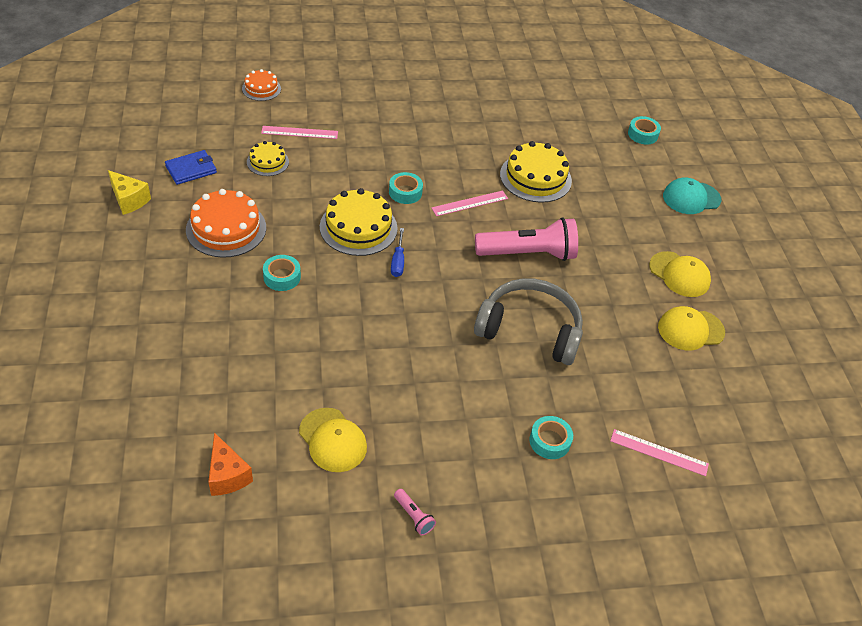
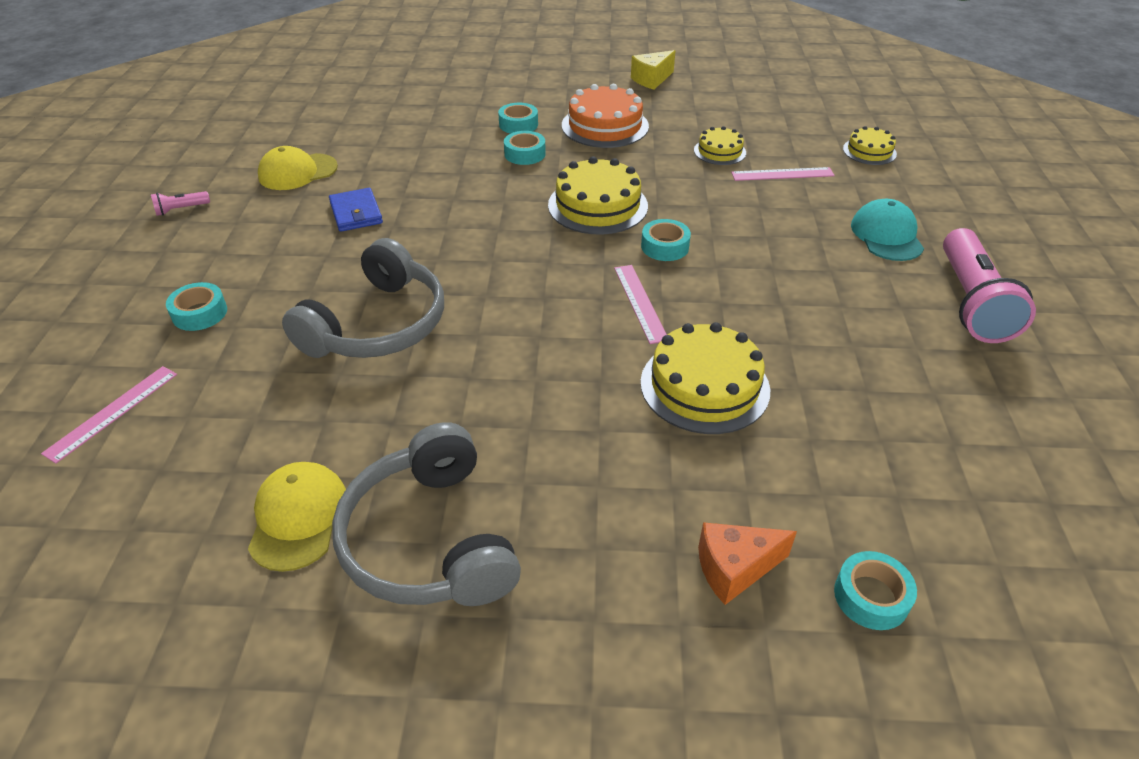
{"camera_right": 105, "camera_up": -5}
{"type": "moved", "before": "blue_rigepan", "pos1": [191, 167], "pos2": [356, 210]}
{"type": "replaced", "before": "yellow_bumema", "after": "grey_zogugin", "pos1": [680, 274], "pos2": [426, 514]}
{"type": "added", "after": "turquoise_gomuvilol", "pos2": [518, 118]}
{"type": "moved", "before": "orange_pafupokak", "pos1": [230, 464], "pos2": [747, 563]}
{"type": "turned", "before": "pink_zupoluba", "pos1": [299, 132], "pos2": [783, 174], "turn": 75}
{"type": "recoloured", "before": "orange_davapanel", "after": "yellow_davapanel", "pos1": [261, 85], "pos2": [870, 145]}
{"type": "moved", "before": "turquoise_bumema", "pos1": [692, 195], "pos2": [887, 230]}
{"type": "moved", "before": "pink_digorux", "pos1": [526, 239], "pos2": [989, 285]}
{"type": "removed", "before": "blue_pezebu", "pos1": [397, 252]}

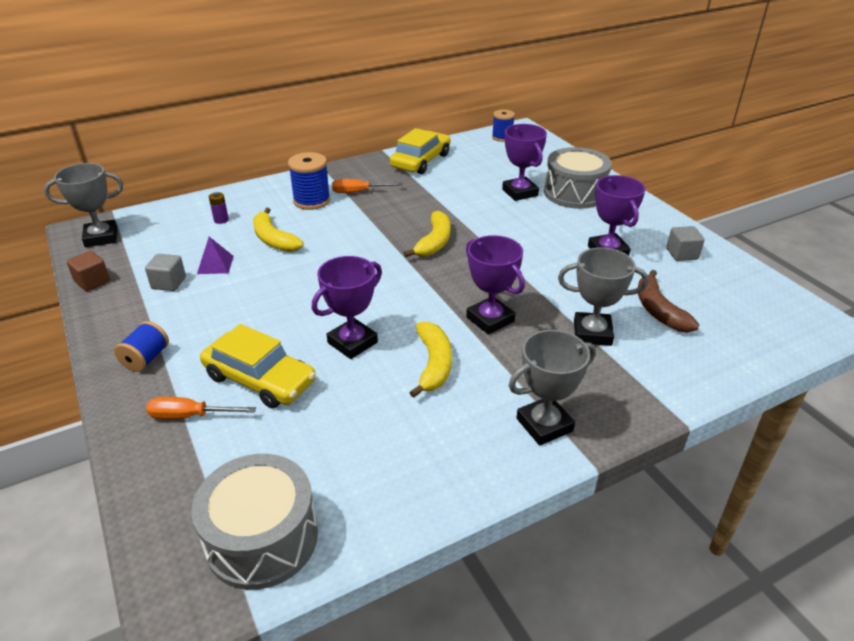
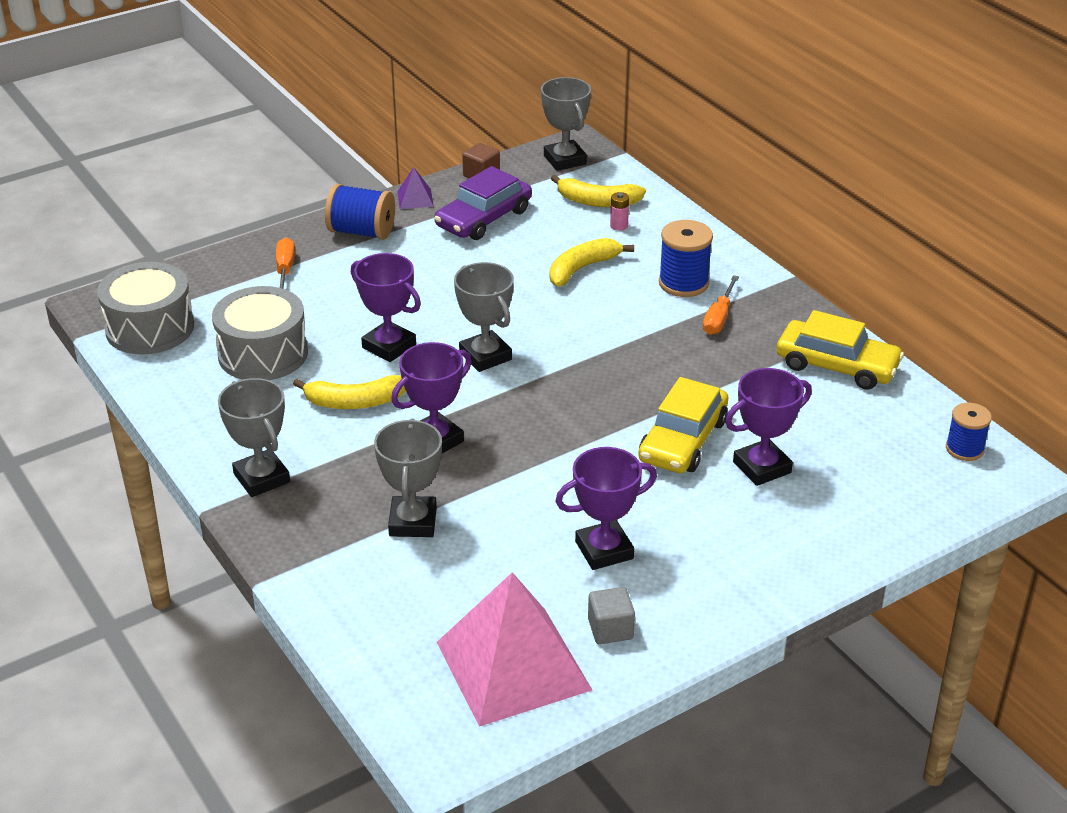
{"camera_right": 85, "camera_up": 0}
{"type": "moved", "before": "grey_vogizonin", "pos1": [578, 178], "pos2": [260, 333]}
{"type": "resized", "before": "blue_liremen", "pos1": [141, 346], "pos2": [360, 212], "scale": 1.51}
{"type": "moved", "before": "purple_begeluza", "pos1": [215, 255], "pos2": [415, 188]}
{"type": "replaced", "before": "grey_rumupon", "after": "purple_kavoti", "pos1": [165, 272], "pos2": [483, 203]}
{"type": "added", "after": "pink_begeluza", "pos2": [514, 649]}
{"type": "added", "after": "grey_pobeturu", "pos2": [484, 317]}
{"type": "moved", "before": "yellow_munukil", "pos1": [427, 234], "pos2": [598, 191]}
{"type": "recoloured", "before": "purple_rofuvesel", "after": "pink_rofuvesel", "pos1": [219, 208], "pos2": [619, 211]}
{"type": "moved", "before": "yellow_kavoti", "pos1": [258, 366], "pos2": [683, 425]}
{"type": "turned", "before": "orange_pezebu", "pos1": [367, 186], "pos2": [721, 305], "turn": -150}
{"type": "removed", "before": "brown_munukil", "pos1": [668, 301]}

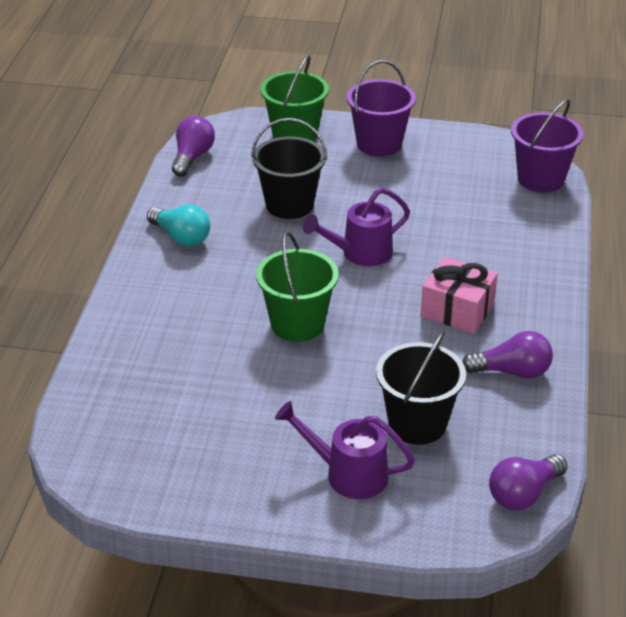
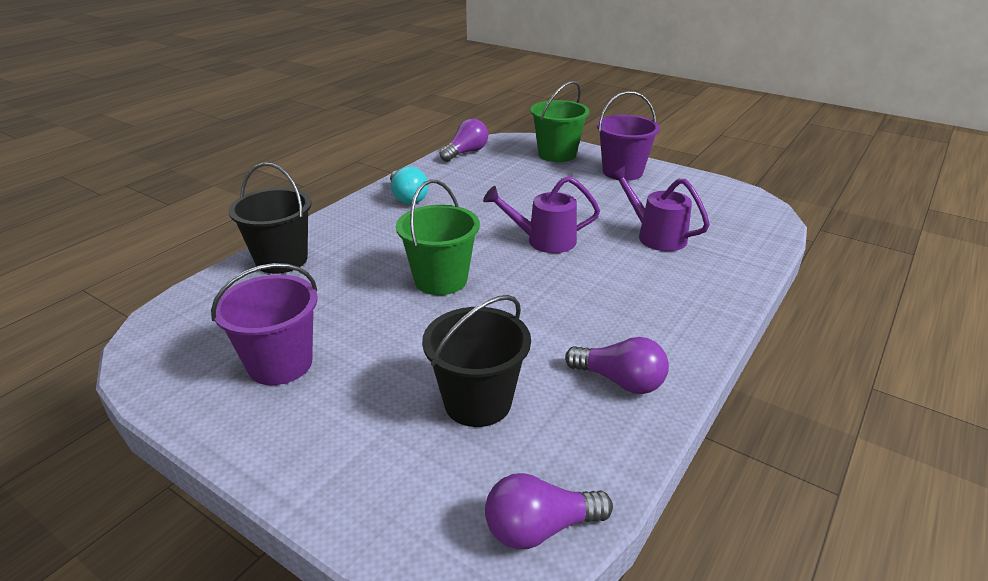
{"camera_right": 25, "camera_up": -5}
{"type": "moved", "before": "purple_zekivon", "pos1": [547, 146], "pos2": [264, 324]}
{"type": "moved", "before": "black_zekivon", "pos1": [289, 168], "pos2": [270, 218]}
{"type": "moved", "before": "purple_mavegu", "pos1": [345, 450], "pos2": [659, 208]}
{"type": "removed", "before": "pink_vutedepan", "pos1": [459, 295]}

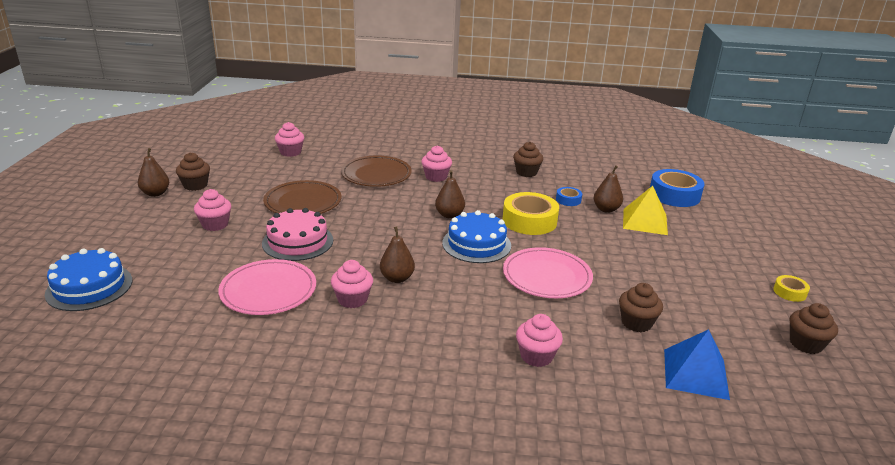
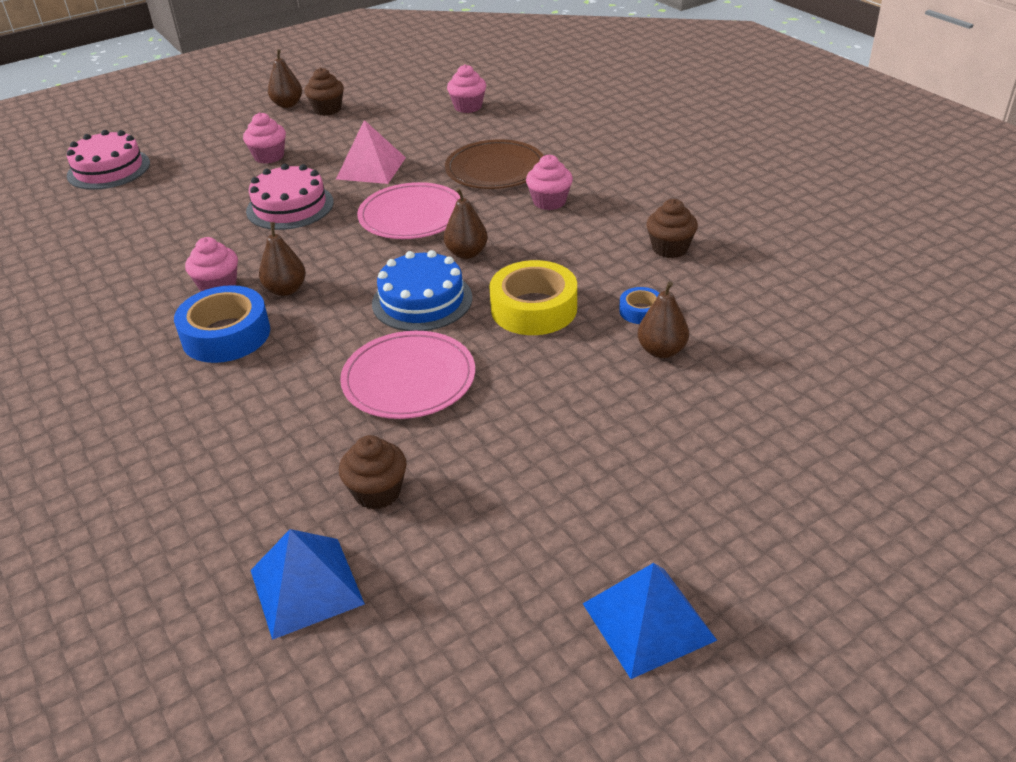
{"camera_right": 55, "camera_up": 10}
{"type": "recoloured", "before": "blue_davapanel", "after": "pink_davapanel", "pos1": [88, 279], "pos2": [108, 160]}
{"type": "moved", "before": "blue_gomuvilol", "pos1": [677, 188], "pos2": [222, 324]}
{"type": "replaced", "before": "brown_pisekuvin", "after": "pink_begeluza", "pos1": [302, 197], "pos2": [371, 152]}
{"type": "moved", "before": "pink_pisekuvin", "pos1": [267, 287], "pos2": [408, 210]}
{"type": "replaced", "before": "yellow_gomuvilol", "after": "blue_begeluza", "pos1": [791, 288], "pos2": [650, 621]}
{"type": "removed", "before": "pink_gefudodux", "pos1": [539, 340]}
{"type": "removed", "before": "yellow_begeluza", "pos1": [645, 210]}
{"type": "removed", "before": "brown_gefudodux", "pos1": [814, 328]}

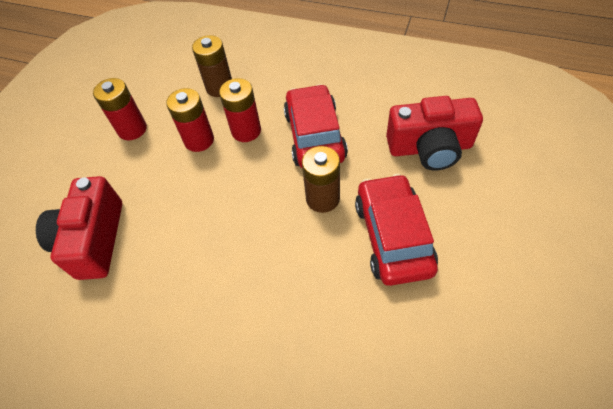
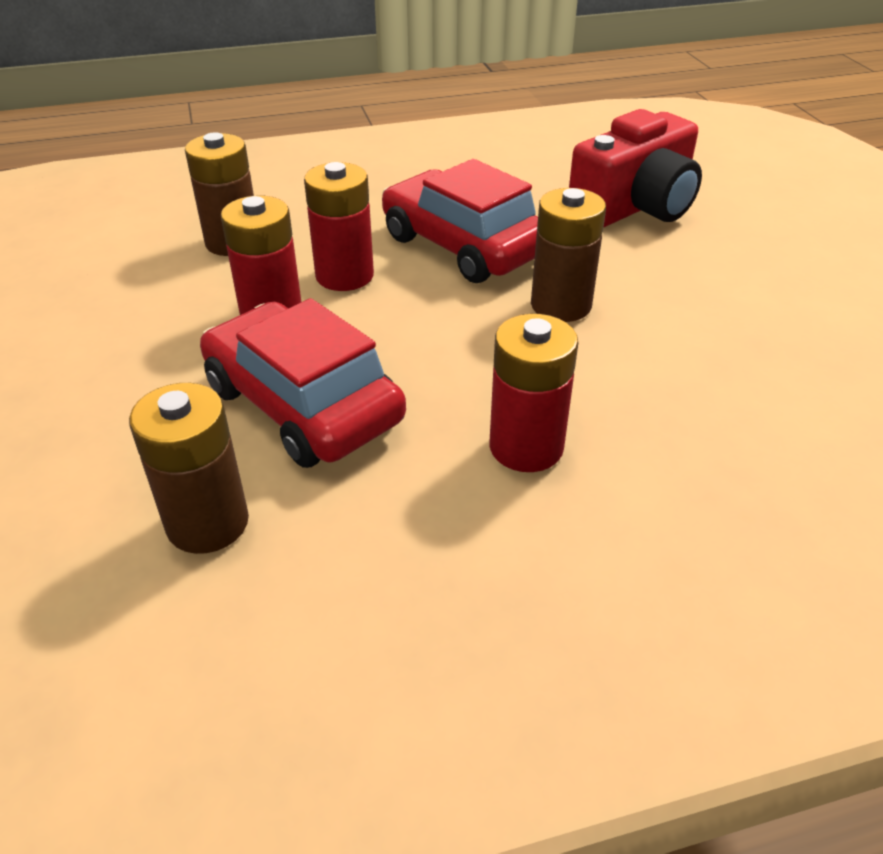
{"camera_right": -40, "camera_up": -15}
{"type": "replaced", "before": "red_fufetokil", "after": "brown_rofuvesel", "pos1": [79, 228], "pos2": [189, 468]}
{"type": "moved", "before": "red_kavoti", "pos1": [396, 230], "pos2": [303, 383]}
{"type": "moved", "before": "red_rofuvesel", "pos1": [120, 109], "pos2": [534, 393]}

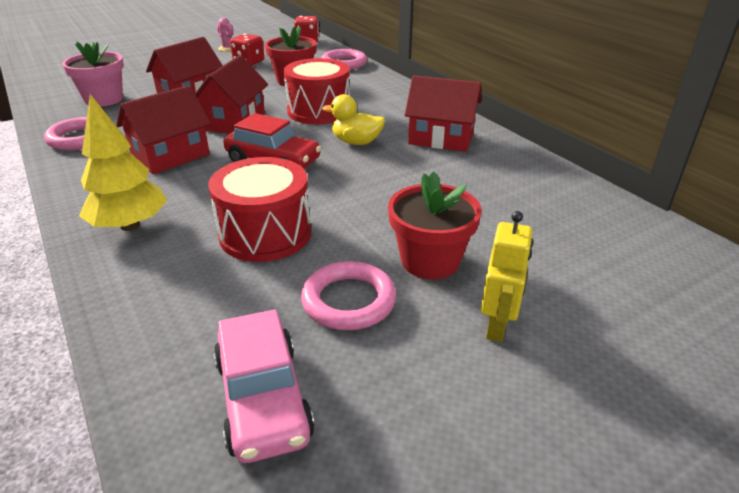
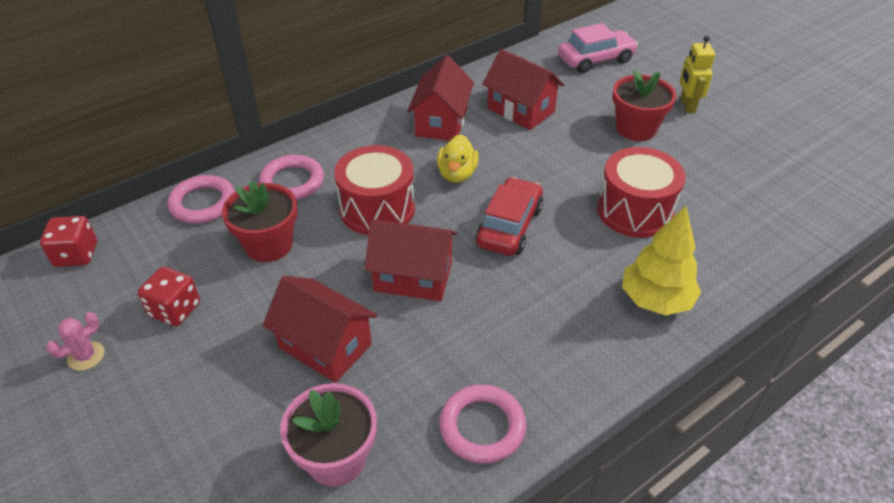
{"camera_right": -95, "camera_up": 10}
{"type": "moved", "before": "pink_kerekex", "pos1": [348, 295], "pos2": [291, 177]}
{"type": "moved", "before": "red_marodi", "pos1": [163, 129], "pos2": [523, 89]}
{"type": "moved", "before": "pink_kavoti", "pos1": [264, 386], "pos2": [598, 48]}
{"type": "turned", "before": "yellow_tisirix", "pos1": [507, 276], "pos2": [697, 74], "turn": -105}

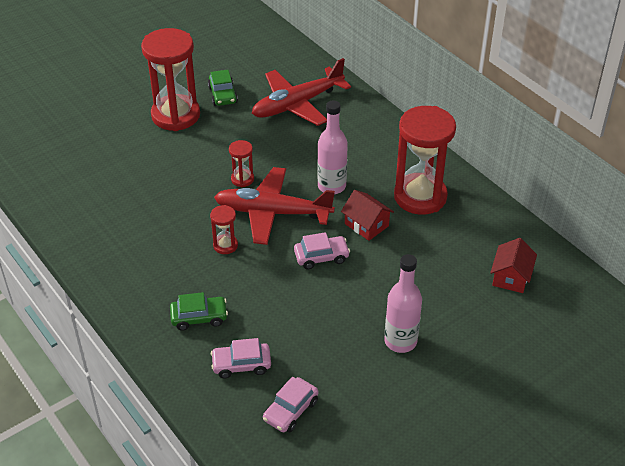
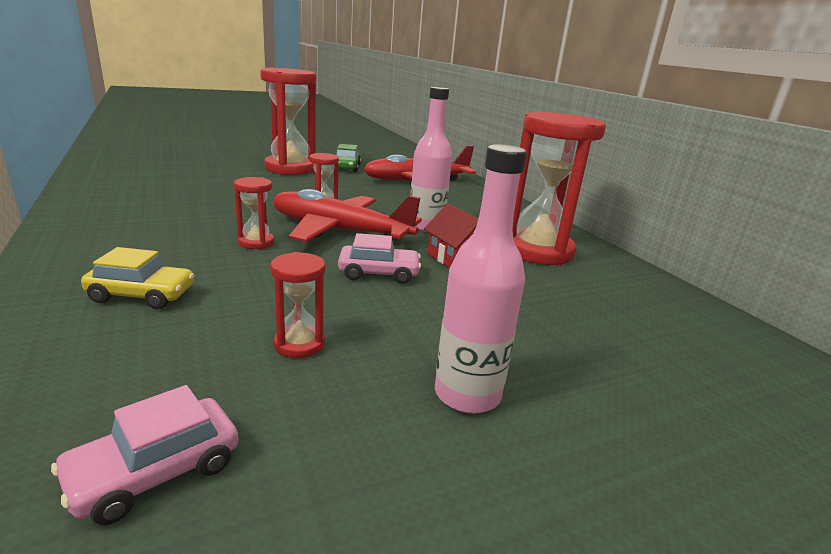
{"camera_right": 10, "camera_up": -20}
{"type": "recoloured", "before": "green_kavoti", "after": "yellow_kavoti", "pos1": [199, 311], "pos2": [138, 278]}
{"type": "added", "after": "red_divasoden", "pos2": [297, 305]}
{"type": "removed", "before": "pink_kavoti", "pos1": [241, 358]}
{"type": "removed", "before": "red_marodi", "pos1": [513, 265]}

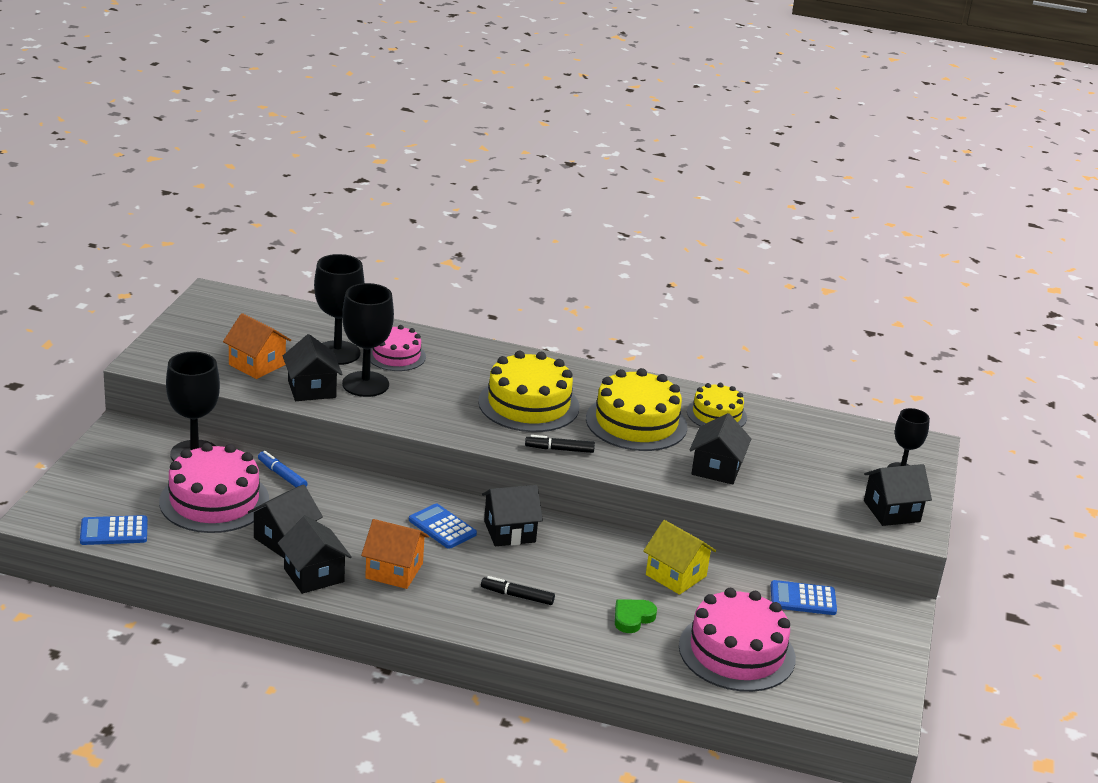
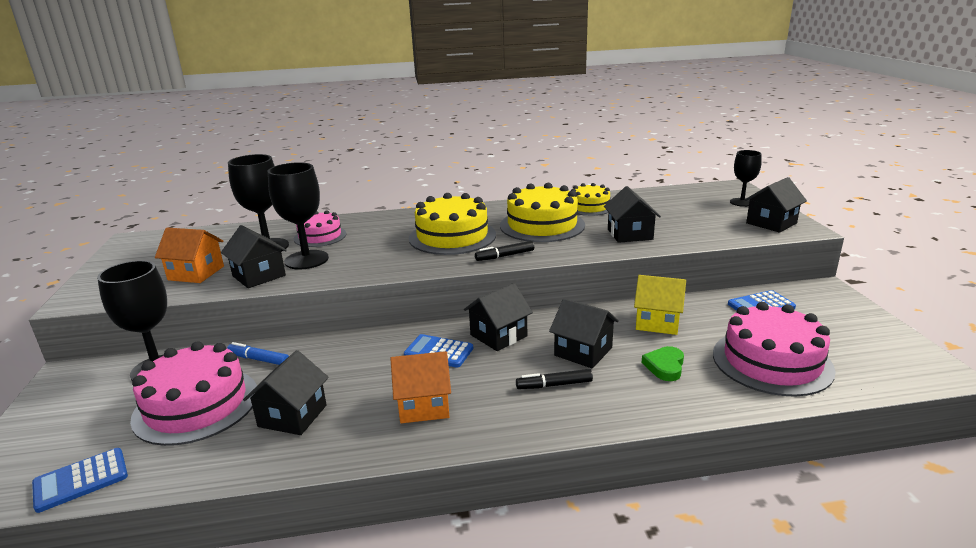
{"camera_right": -20, "camera_up": -5}
{"type": "moved", "before": "black_marodi", "pos1": [315, 555], "pos2": [584, 333]}

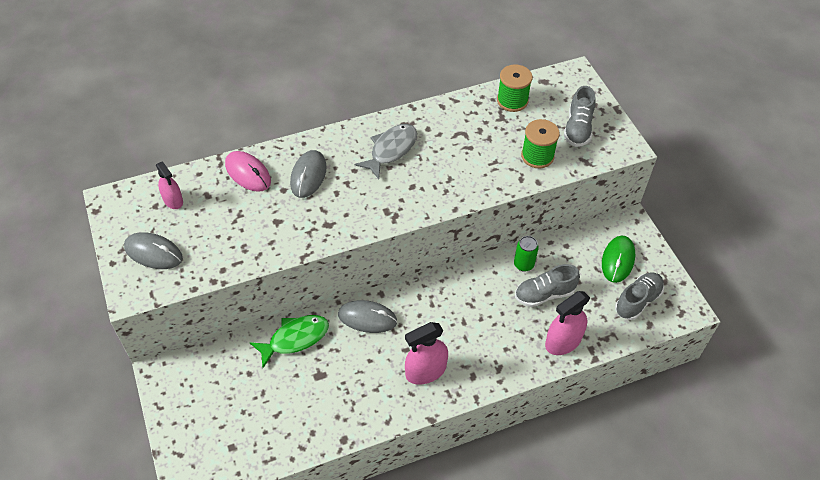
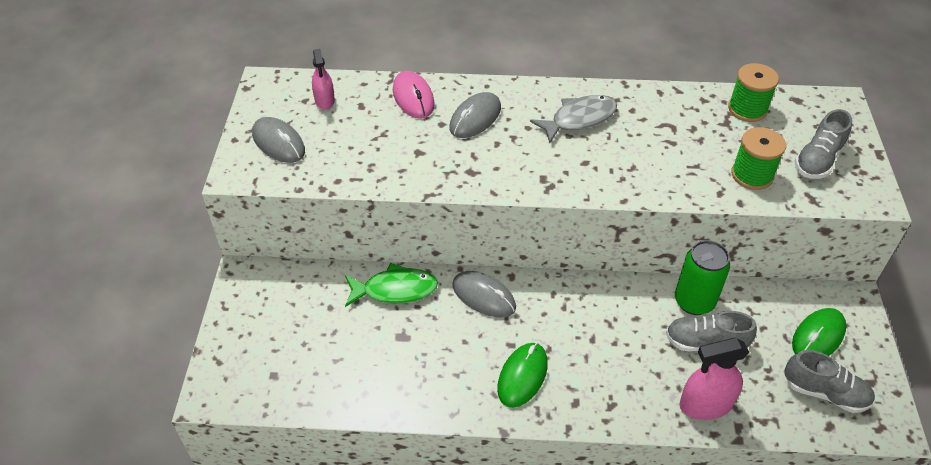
{"camera_right": 25, "camera_up": -5}
{"type": "replaced", "before": "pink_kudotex", "after": "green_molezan", "pos1": [426, 353], "pos2": [522, 375]}
{"type": "resized", "before": "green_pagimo", "pos1": [526, 254], "pos2": [702, 277], "scale": 1.59}
{"type": "turned", "before": "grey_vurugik", "pos1": [639, 296], "pos2": [829, 381], "turn": 45}

